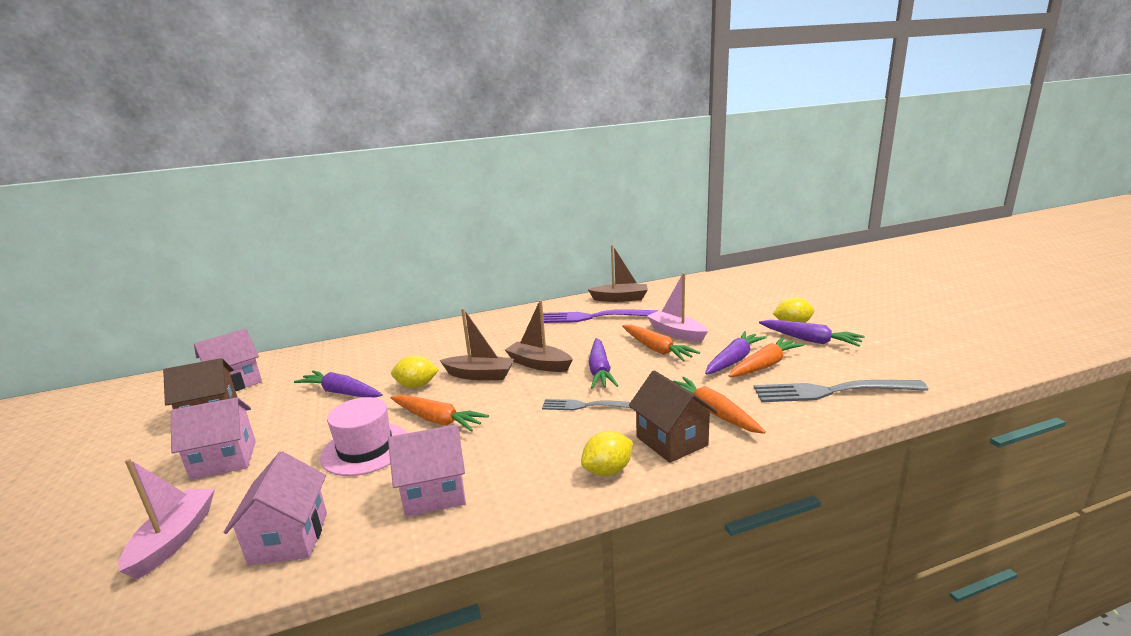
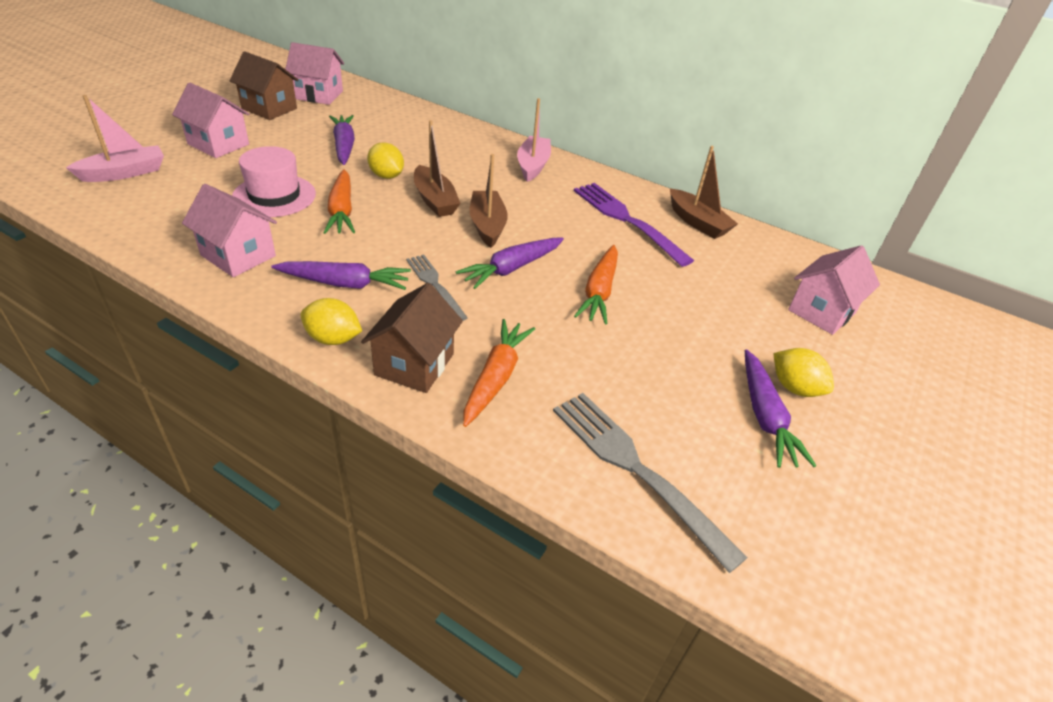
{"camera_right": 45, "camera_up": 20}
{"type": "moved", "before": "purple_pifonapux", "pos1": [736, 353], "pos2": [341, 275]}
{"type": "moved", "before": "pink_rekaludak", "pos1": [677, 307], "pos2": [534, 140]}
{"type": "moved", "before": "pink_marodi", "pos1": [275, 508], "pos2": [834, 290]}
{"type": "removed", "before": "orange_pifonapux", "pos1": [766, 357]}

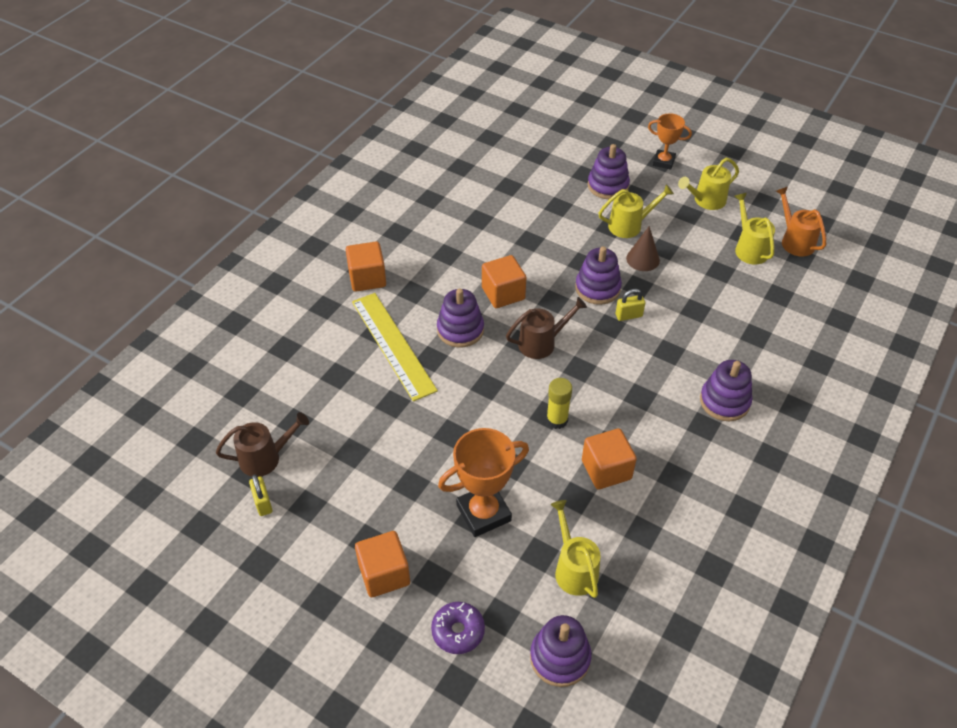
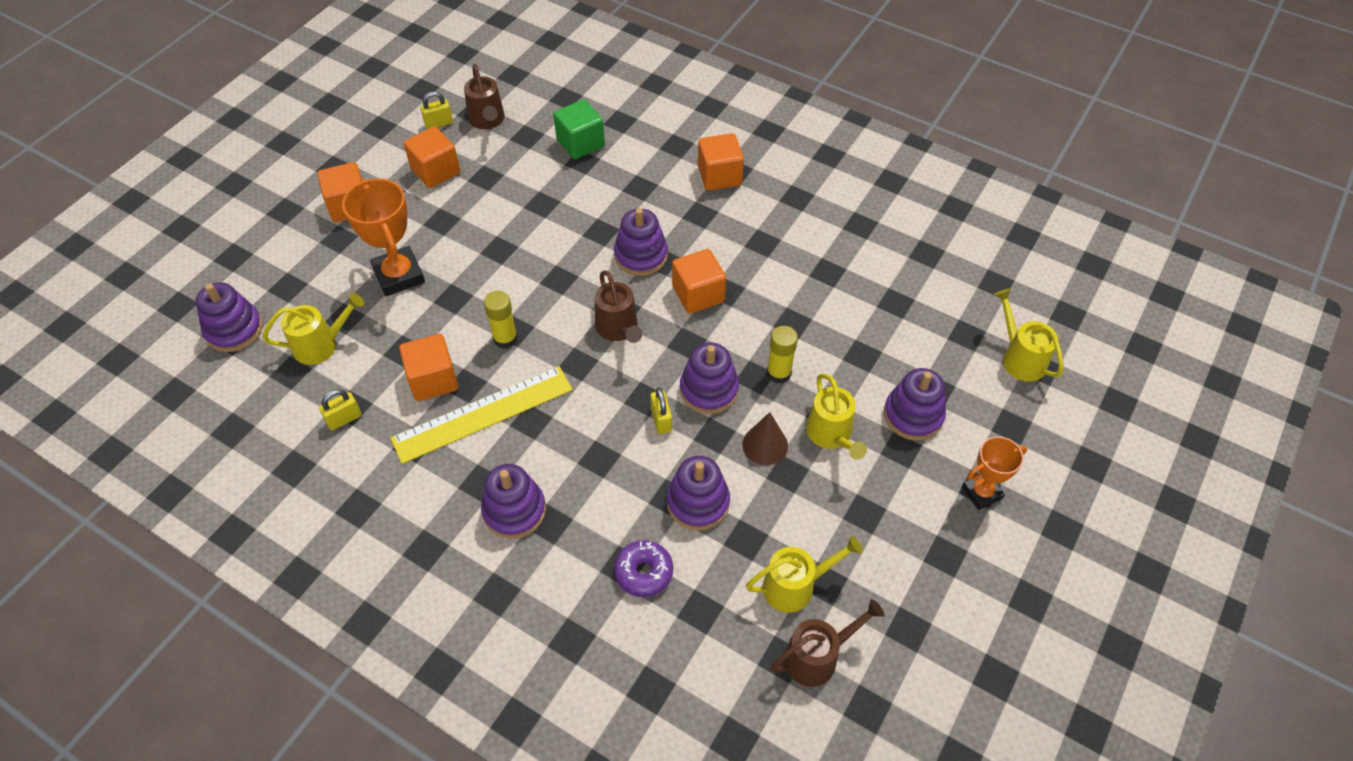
{"camera_right": 90, "camera_up": 5}
{"type": "added", "after": "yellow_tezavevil", "pos2": [340, 409]}
{"type": "moved", "before": "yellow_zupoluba", "pos1": [395, 347], "pos2": [481, 415]}
{"type": "added", "after": "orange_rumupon", "pos2": [432, 157]}
{"type": "added", "after": "green_rumupon", "pos2": [579, 129]}
{"type": "moved", "before": "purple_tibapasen", "pos1": [458, 628], "pos2": [643, 568]}
{"type": "added", "after": "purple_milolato", "pos2": [698, 493]}
{"type": "added", "after": "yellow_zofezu", "pos2": [782, 355]}
{"type": "recoloured", "before": "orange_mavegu", "after": "brown_mavegu", "pos1": [801, 222], "pos2": [827, 643]}
{"type": "turned", "before": "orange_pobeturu", "pos1": [670, 141], "pos2": [994, 473], "turn": 45}
{"type": "moved", "before": "yellow_mavegu", "pos1": [708, 184], "pos2": [1029, 335]}

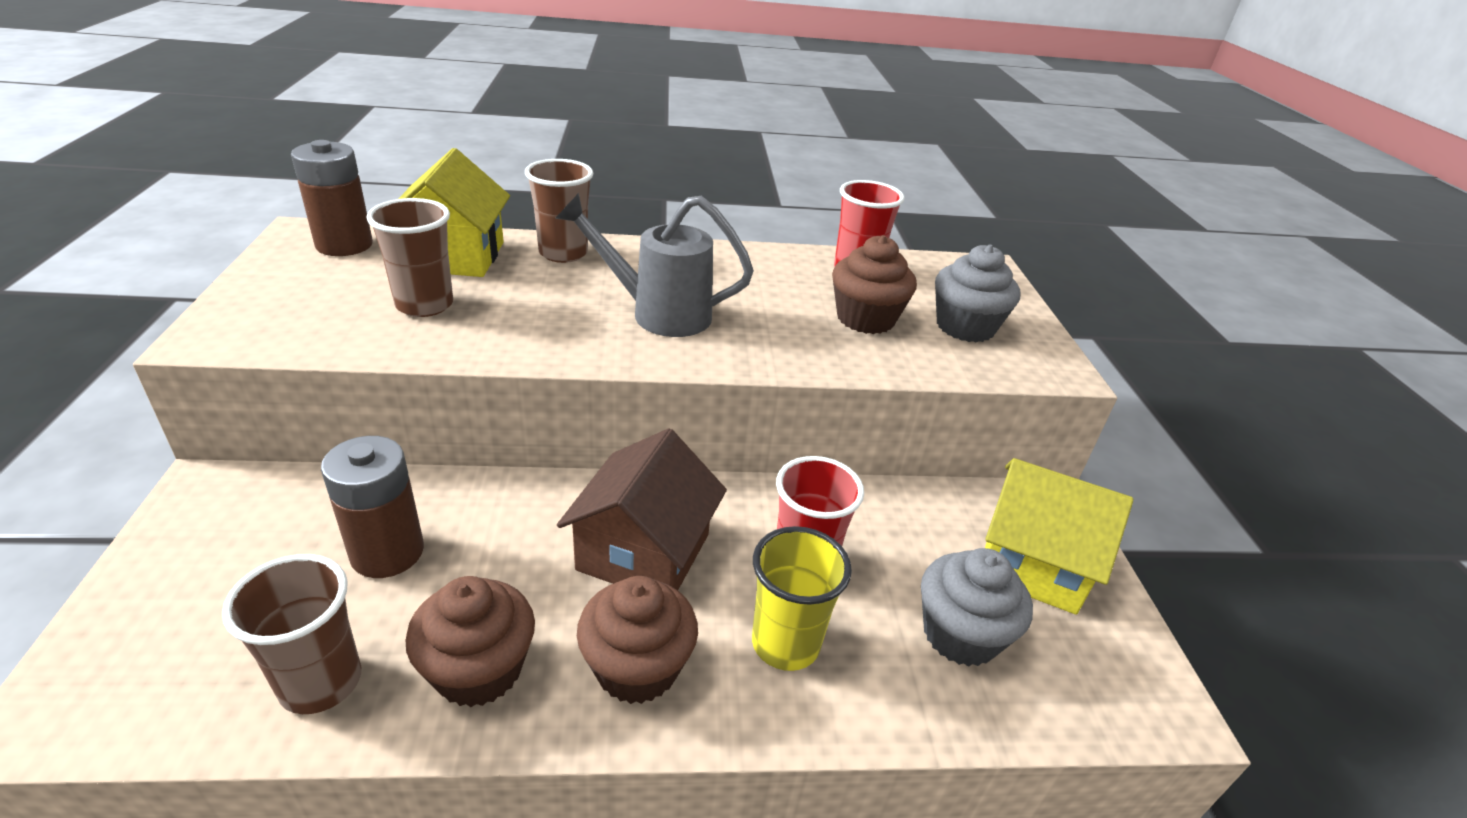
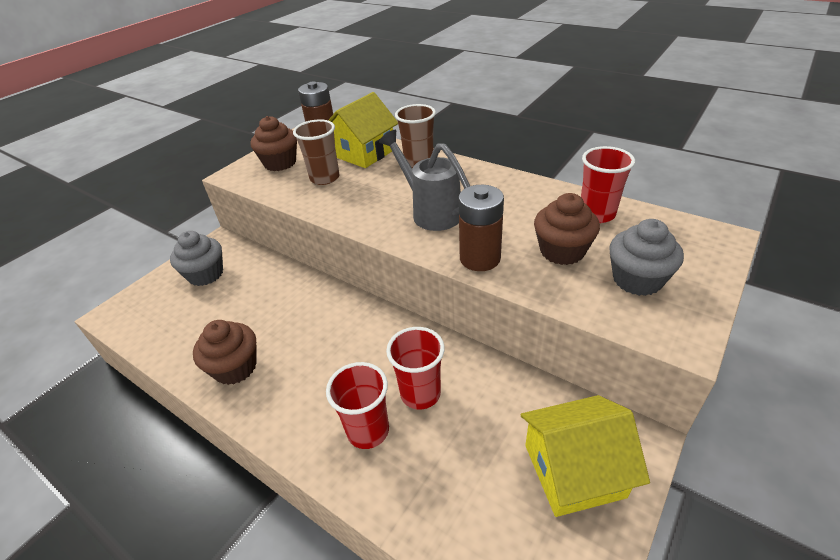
{"camera_right": 45, "camera_up": 5}
{"type": "moved", "before": "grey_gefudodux", "pos1": [977, 607], "pos2": [196, 258]}
{"type": "moved", "before": "brown_gefudodux", "pos1": [637, 640], "pos2": [273, 143]}
{"type": "recoloured", "before": "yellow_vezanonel", "after": "red_vezanonel", "pos1": [802, 598], "pos2": [357, 405]}
{"type": "moved", "before": "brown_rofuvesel", "pos1": [372, 507], "pos2": [481, 228]}
{"type": "turned", "before": "yellow_marodi", "pos1": [1059, 536], "pos2": [585, 456], "turn": -75}
{"type": "removed", "before": "brown_vezanonel", "pos1": [291, 634]}
{"type": "removed", "before": "brown_marodi", "pos1": [642, 509]}

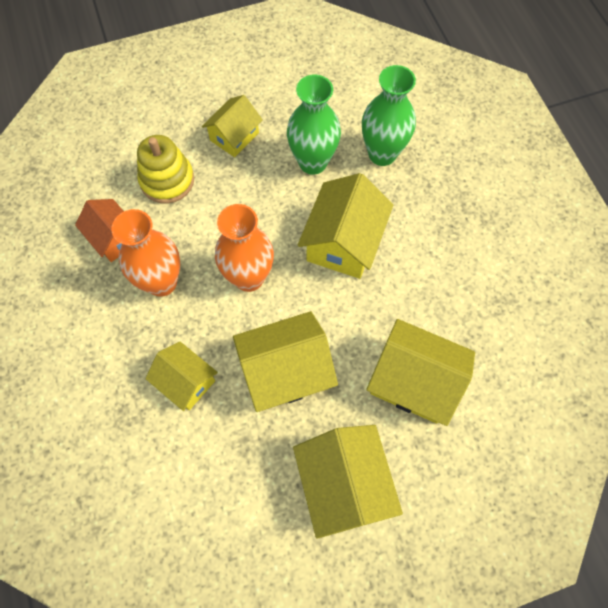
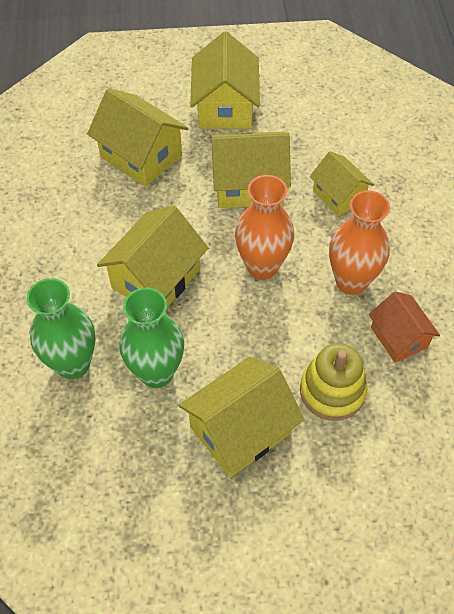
{"camera_right": -165, "camera_up": -10}
{"type": "resized", "before": "yellow_marodi", "pos1": [232, 126], "pos2": [242, 417], "scale": 1.6}

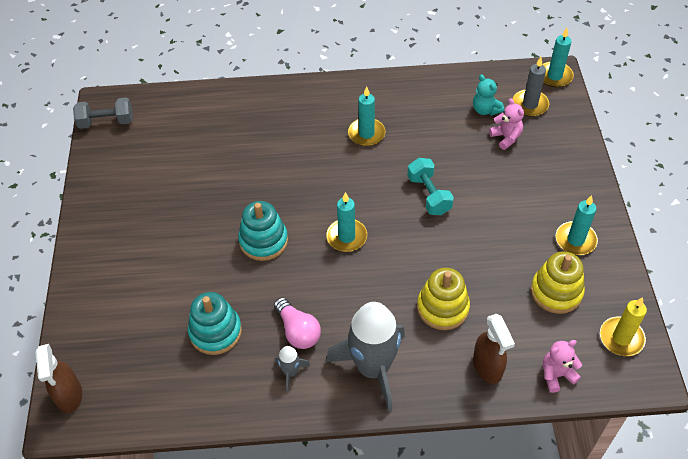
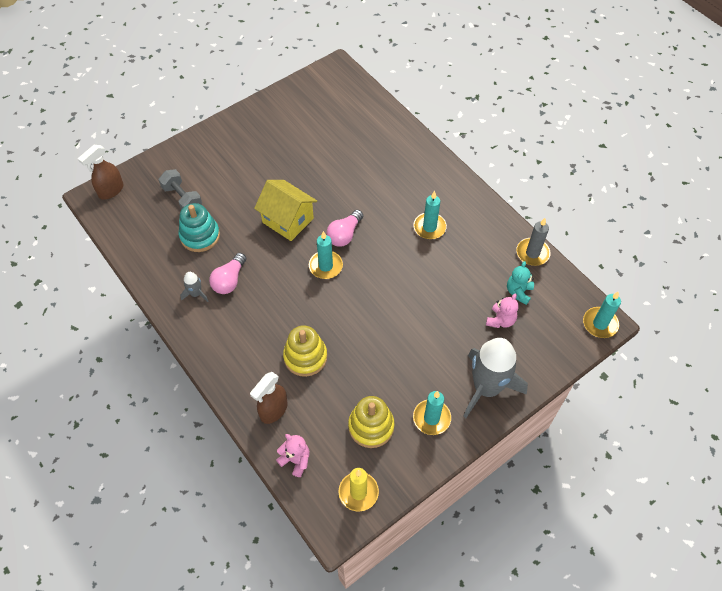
{"camera_right": 55, "camera_up": 5}
{"type": "moved", "before": "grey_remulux", "pos1": [103, 113], "pos2": [180, 189]}
{"type": "replaced", "before": "turquoise_milolato", "after": "yellow_marodi", "pos1": [263, 231], "pos2": [285, 210]}
{"type": "added", "after": "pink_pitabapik", "pos2": [345, 228]}
{"type": "moved", "before": "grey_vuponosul", "pos1": [365, 357], "pos2": [495, 378]}
{"type": "moved", "before": "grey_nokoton", "pos1": [531, 87], "pos2": [533, 242]}
{"type": "removed", "before": "turquoise_remulux", "pos1": [430, 186]}

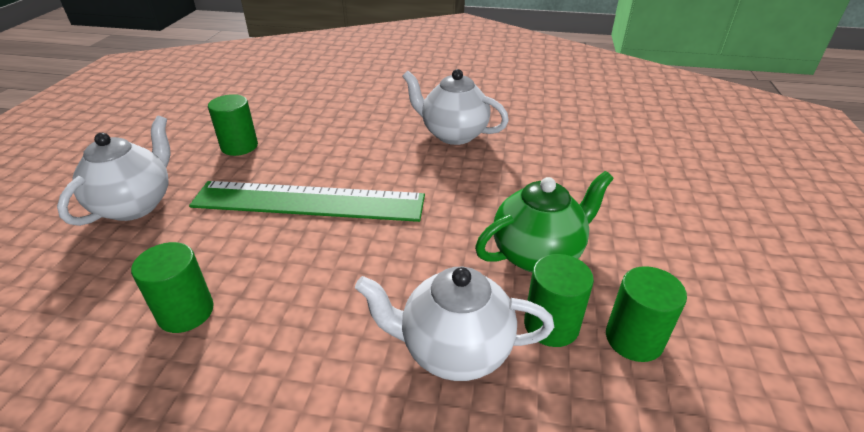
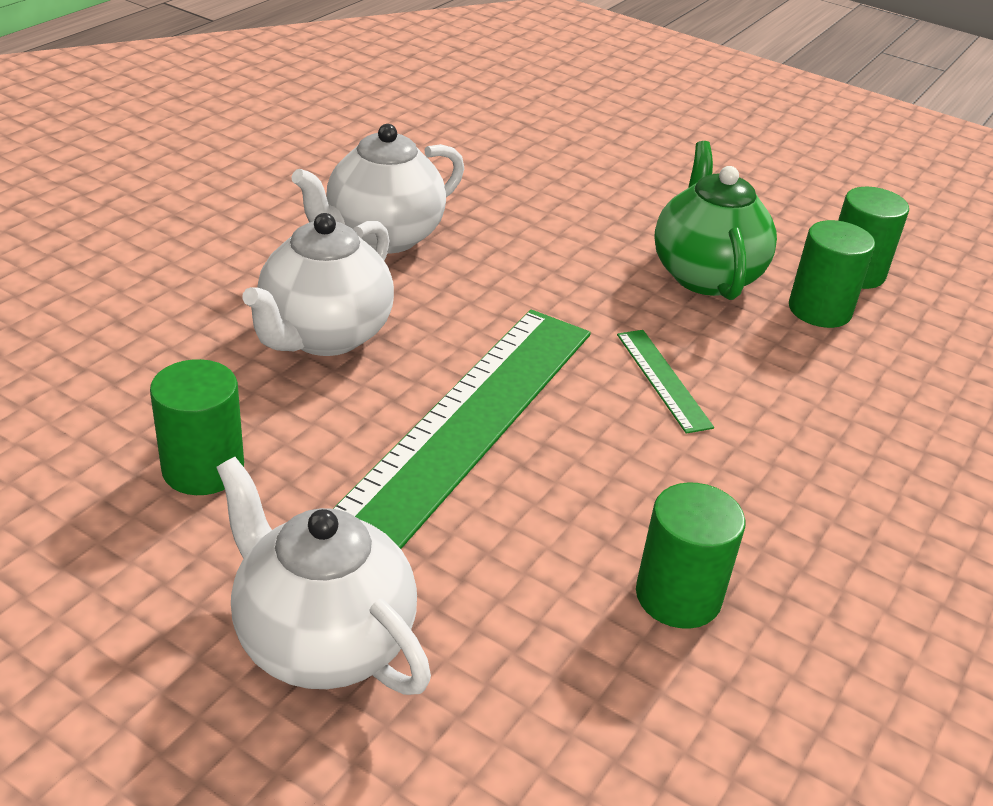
{"camera_right": -70, "camera_up": 0}
{"type": "moved", "before": "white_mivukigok", "pos1": [454, 324], "pos2": [318, 284]}
{"type": "added", "after": "green_zupoluba", "pos2": [665, 382]}

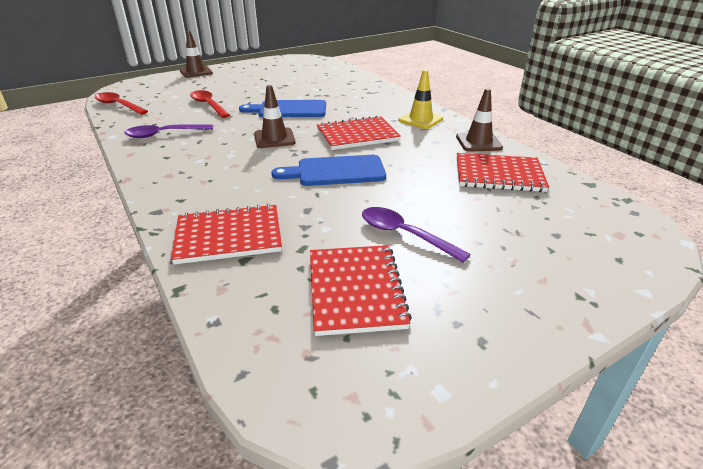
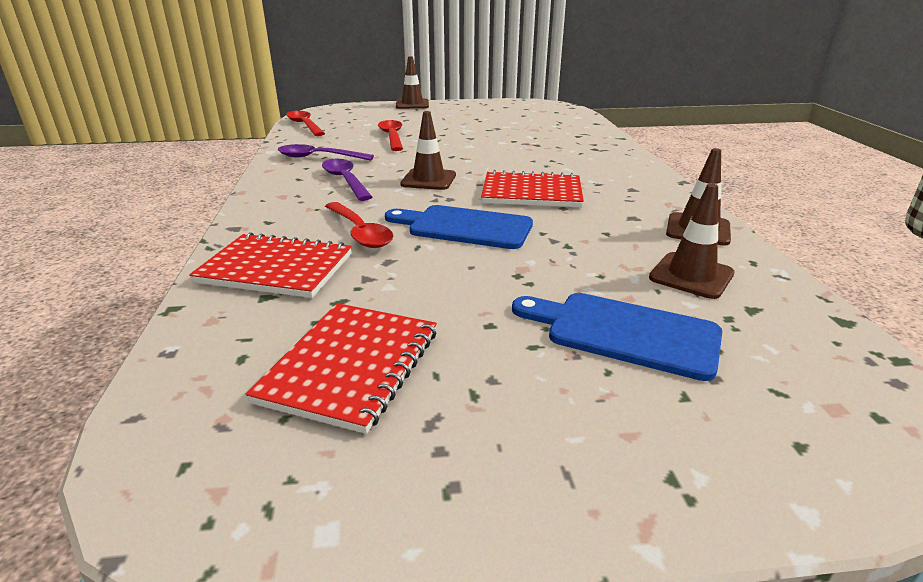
{"camera_right": 25, "camera_up": -5}
{"type": "moved", "before": "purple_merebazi", "pos1": [416, 235], "pos2": [347, 180]}
{"type": "added", "after": "red_merebazi", "pos2": [359, 225]}
{"type": "moved", "before": "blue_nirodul", "pos1": [282, 108], "pos2": [617, 337]}
{"type": "replaced", "before": "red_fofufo", "after": "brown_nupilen", "pos1": [503, 172], "pos2": [692, 241]}
{"type": "removed", "before": "yellow_nupilen", "pos1": [421, 99]}

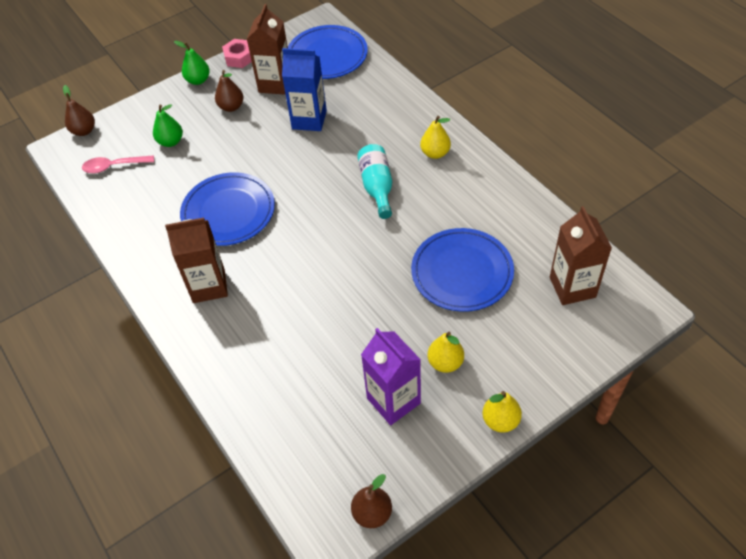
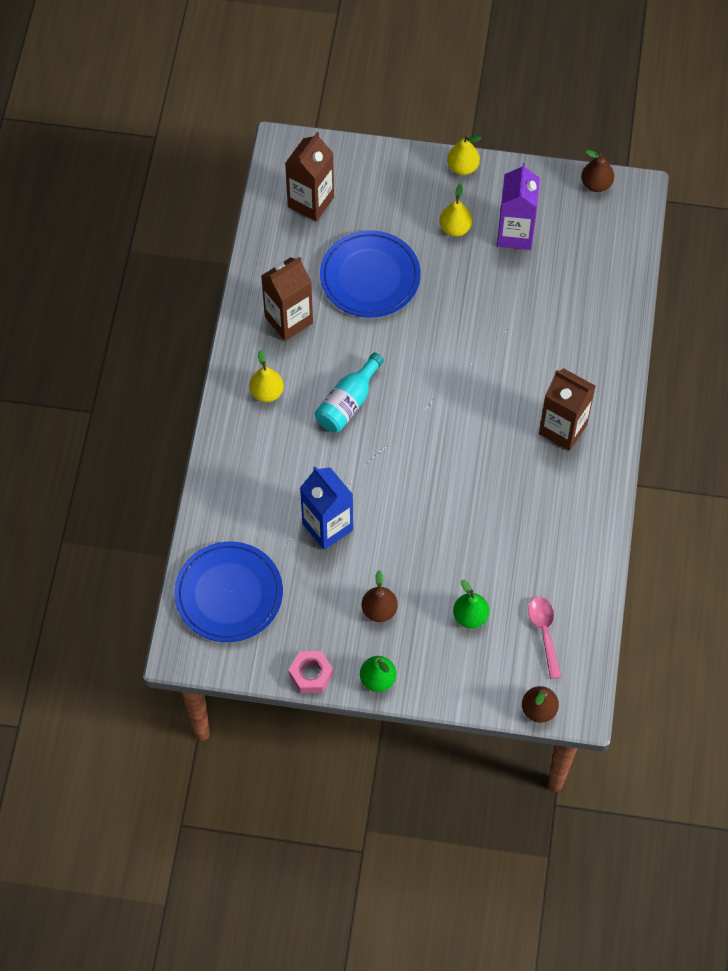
{"camera_right": -140, "camera_up": 10}
{"type": "moved", "before": "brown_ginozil", "pos1": [267, 49], "pos2": [287, 299]}
{"type": "turned", "before": "pink_merebazi", "pos1": [118, 164], "pos2": [544, 638], "turn": -135}
{"type": "removed", "before": "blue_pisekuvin", "pos1": [227, 209]}

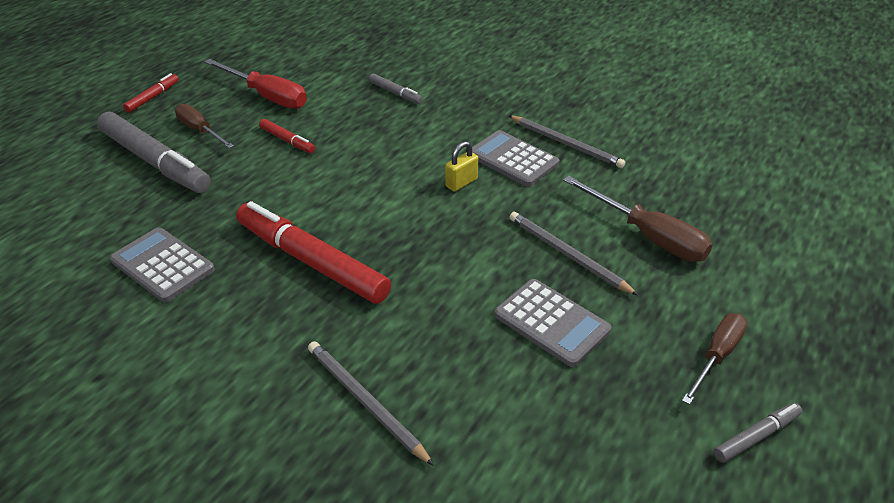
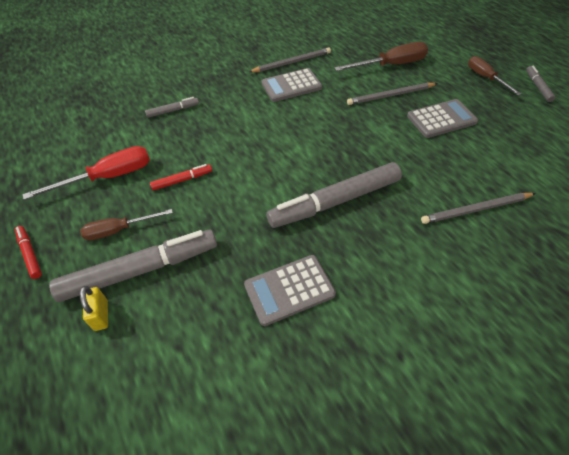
{"camera_right": -60, "camera_up": 10}
{"type": "moved", "before": "yellow_tezavevil", "pos1": [461, 166], "pos2": [94, 308]}
{"type": "recoloured", "before": "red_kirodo", "after": "grey_kirodo", "pos1": [313, 252], "pos2": [334, 195]}

